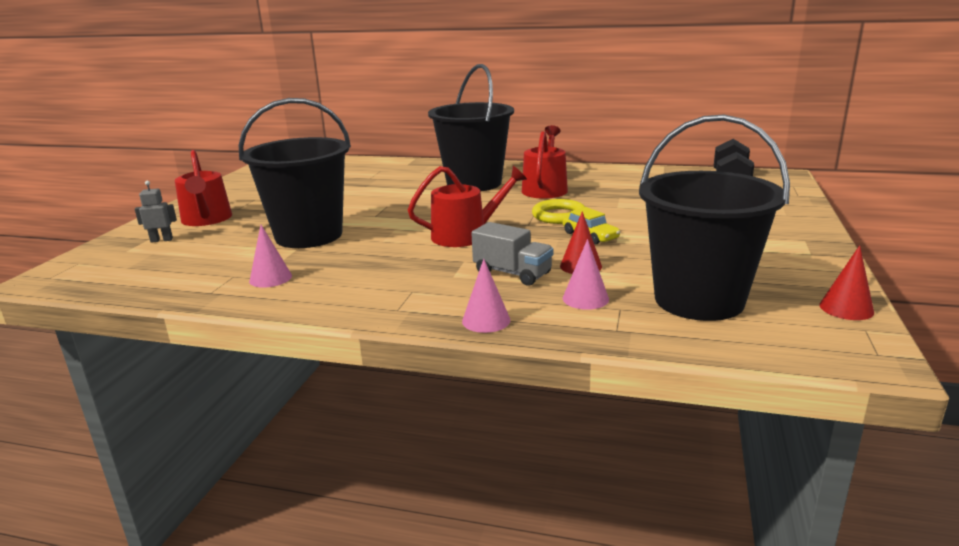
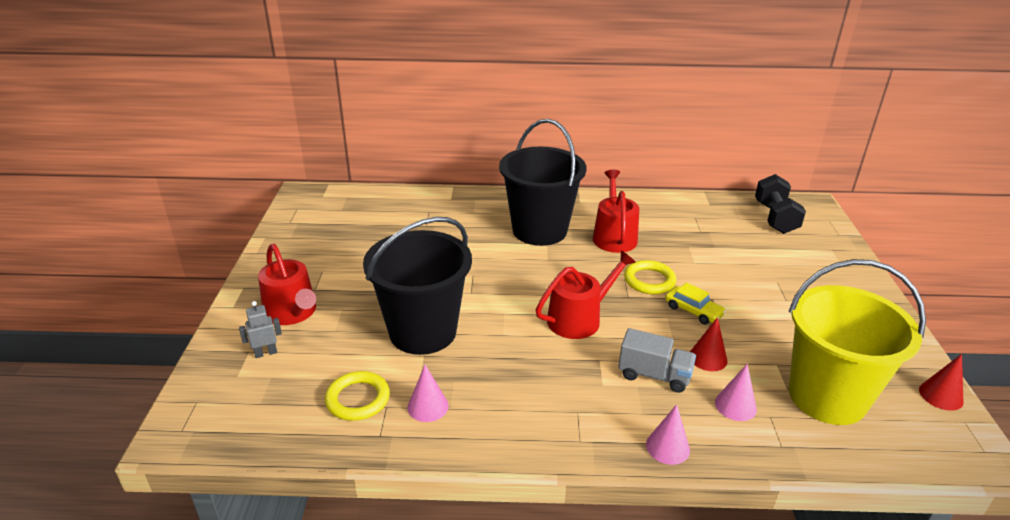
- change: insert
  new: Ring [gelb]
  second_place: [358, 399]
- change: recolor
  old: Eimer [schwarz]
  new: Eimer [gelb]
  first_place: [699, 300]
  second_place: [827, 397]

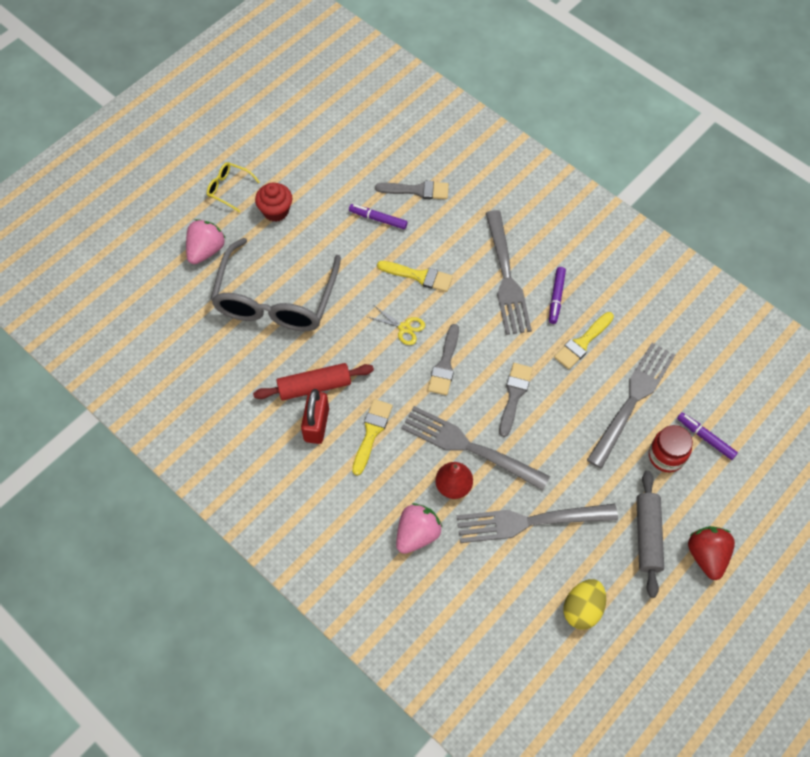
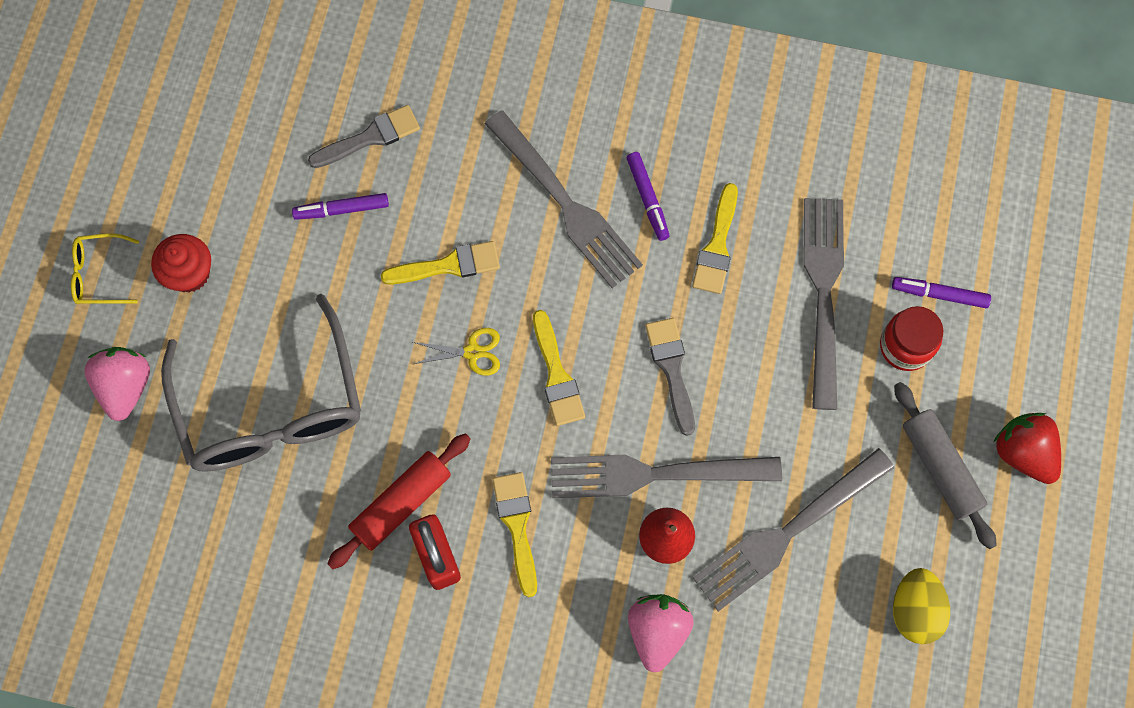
- change: recolor
  old: Pinsel [grau]
  new: Pinsel [gelb]
  first_place: [445, 364]
  second_place: [556, 375]

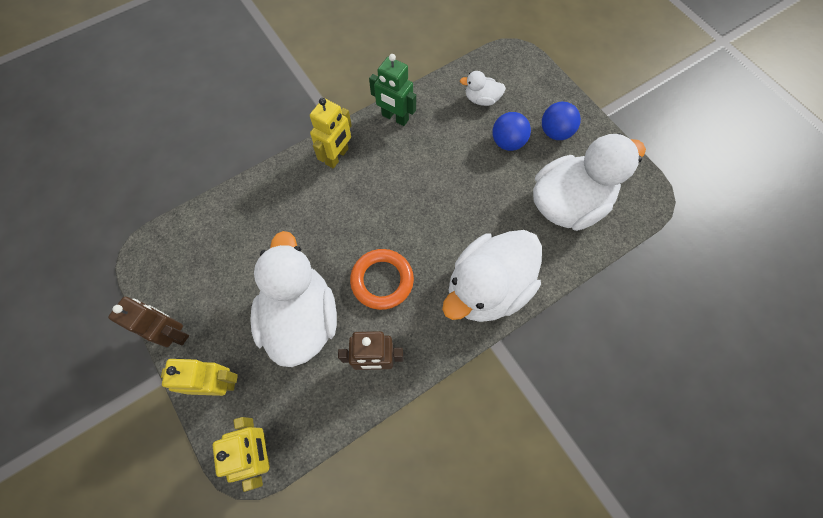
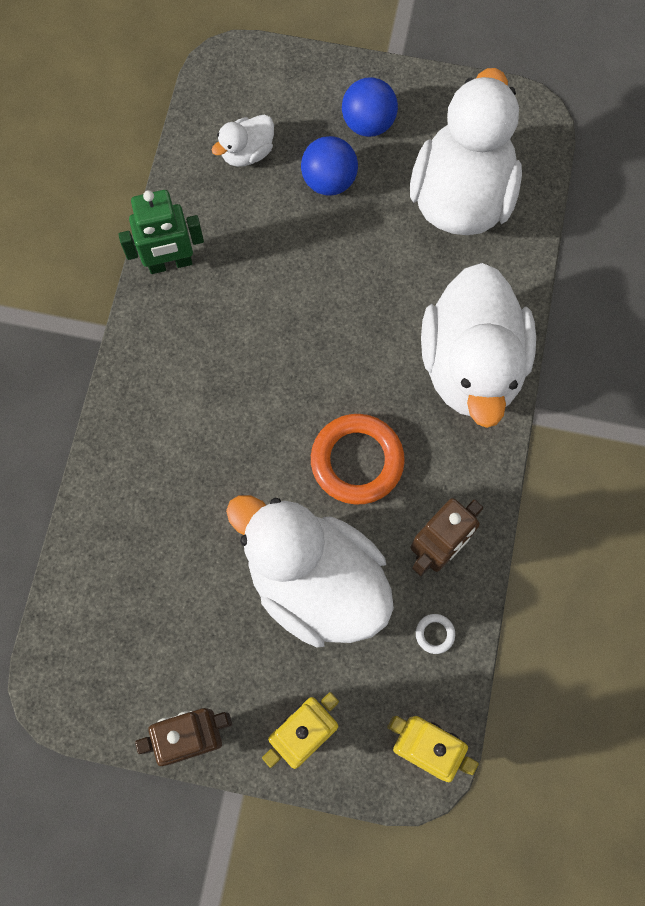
- change: insert
  new: Ring [weiß]
  second_place: [435, 634]
- change: delete
  old: Roboter [gelb]
  first_place: [337, 156]

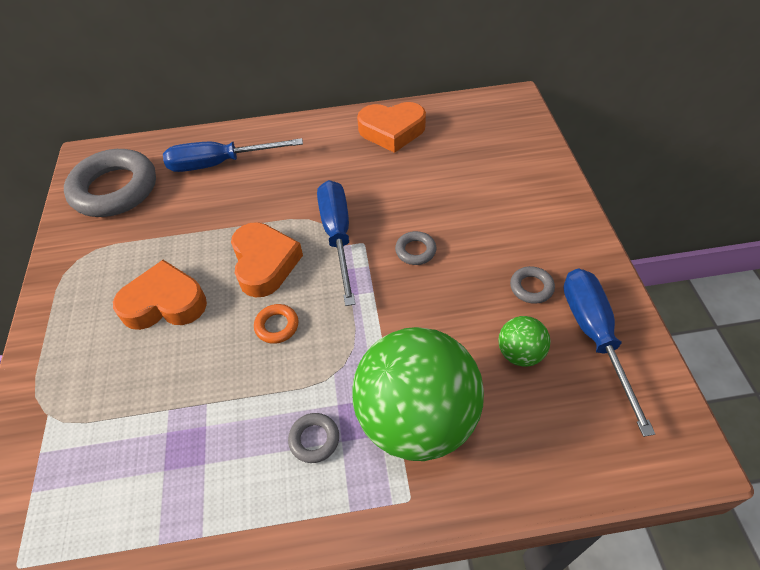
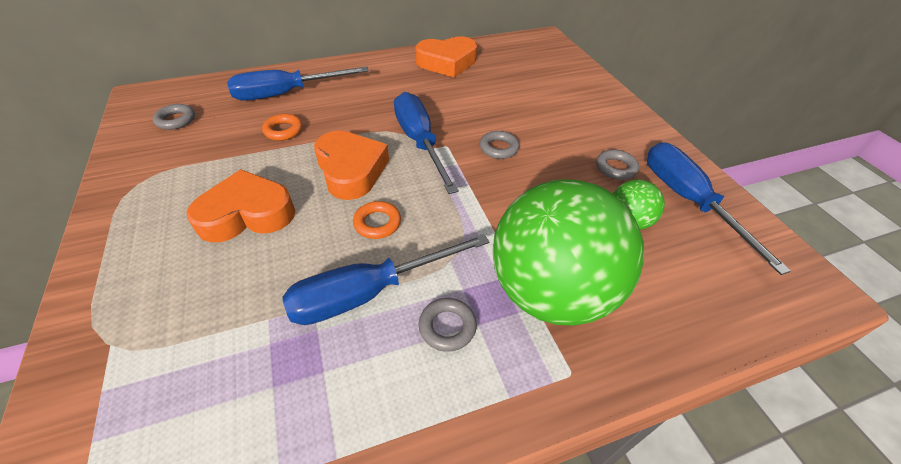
- change: resize
  old: Ring [grau]
  first_place: [115, 189]
  second_place: [176, 120]
  factor: 0.41
- change: insert
  new: Ring [orange]
  second_place: [283, 130]
- change: insert
  new: Schraubenzieher [blau]
  second_place: [369, 292]

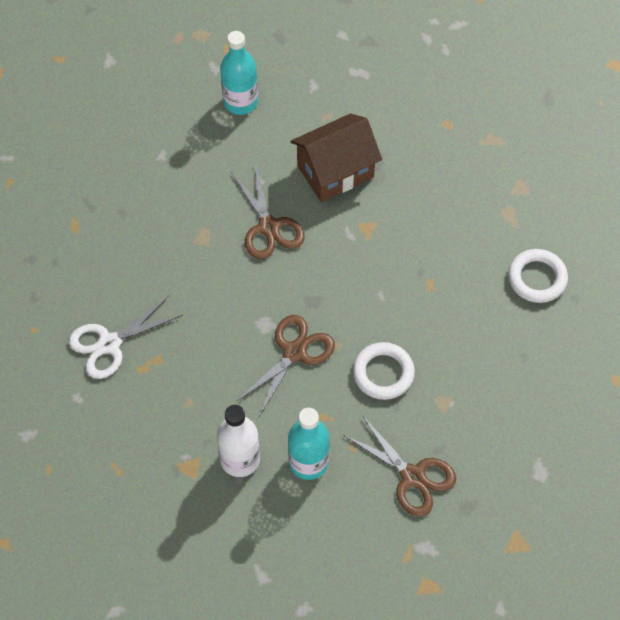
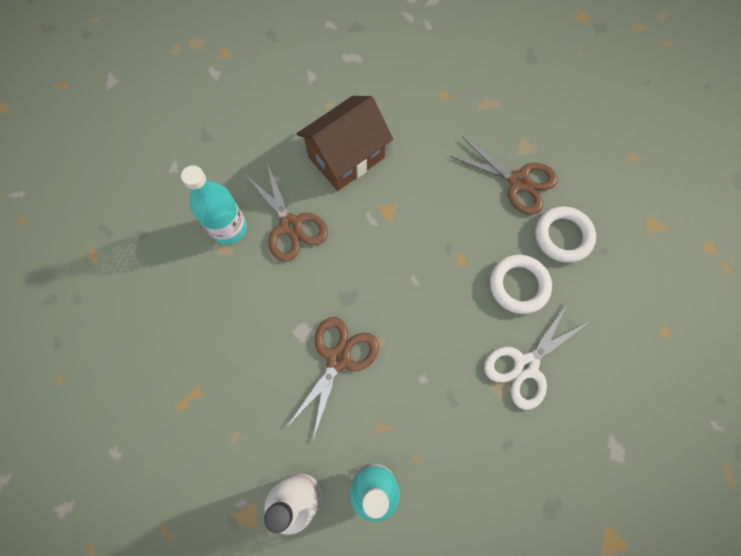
- change: move
  old: Flasche [türkis]
  first_place: [240, 102]
  second_place: [229, 228]
- change: move
  old: Schere [braun]
  first_place: [413, 476]
  second_place: [518, 182]
- change: move
  old: Schere [weiß]
  first_place: [109, 344]
  second_place: [526, 365]
- change: move
  old: Ring [weiß]
  first_place: [383, 373]
  second_place: [518, 285]

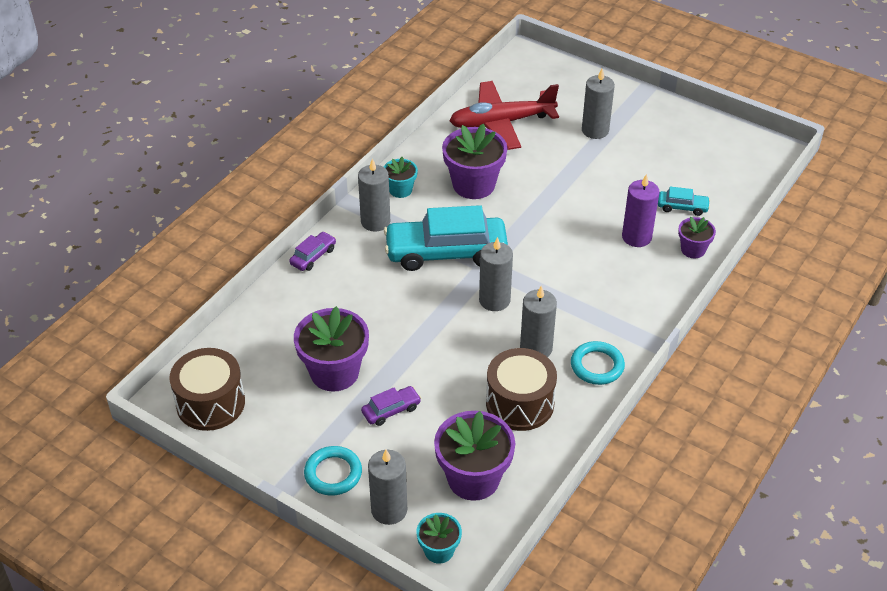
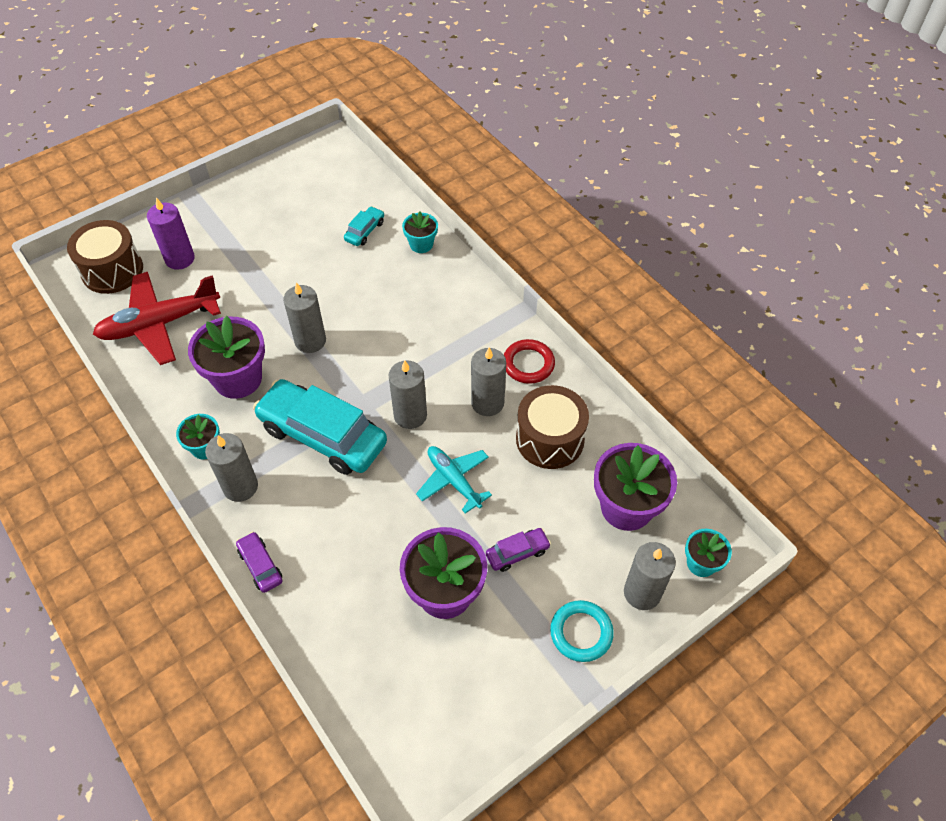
- change: move
  old: Trommel [braun]
  first_place: [210, 403]
  second_place: [112, 270]
- change: rotate
  old: Flugzeug [rot]
  first_place: [501, 123]
  second_place: [159, 324]
  degrees: 60
- change: move
  old: Kerze [lila]
  first_place: [636, 237]
  second_place: [180, 259]
- change: rotate
  old: Auto [türkis]
  first_place: [446, 252]
  second_place: [323, 435]
  degrees: 105
- change: move
  old: Kerze [grau]
  first_place: [595, 130]
  second_place: [310, 341]
- change: recolor
  old: Blumentopf [lila]
  new: Blumentopf [türkis]
  first_place: [693, 250]
  second_place: [421, 244]
- change: insert
  new: Flugzeug [türkis]
  second_place: [454, 480]
- change: rotate
  old: Auto [lila]
  first_place: [391, 410]
  second_place: [517, 553]
  degrees: 75
- change: recolor
  old: Ring [türkis]
  new: Ring [rot]
  first_place: [597, 366]
  second_place: [528, 364]

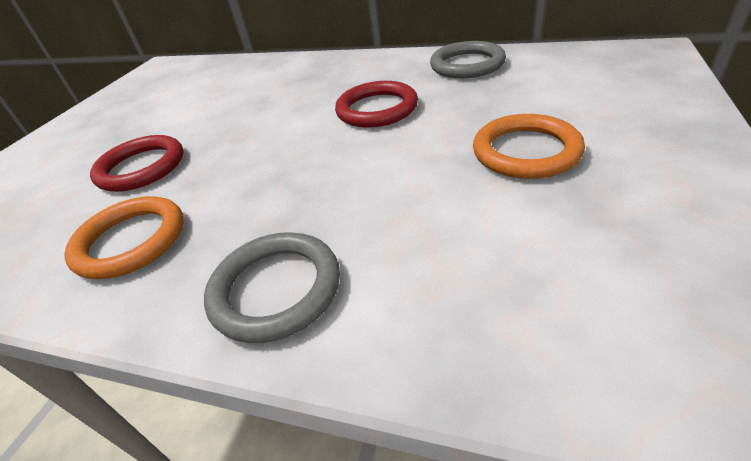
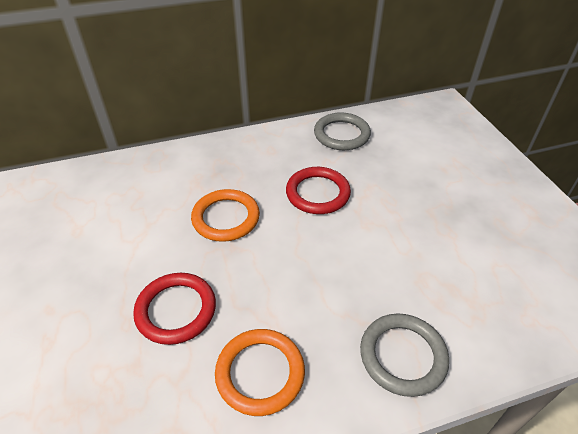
- change: move
  old: Ring [orange]
  first_place: [526, 151]
  second_place: [226, 218]

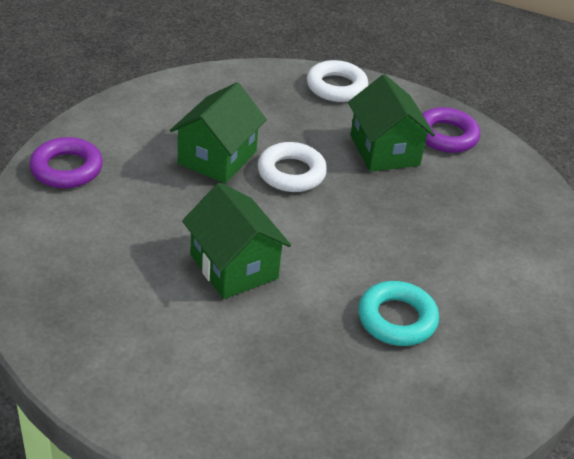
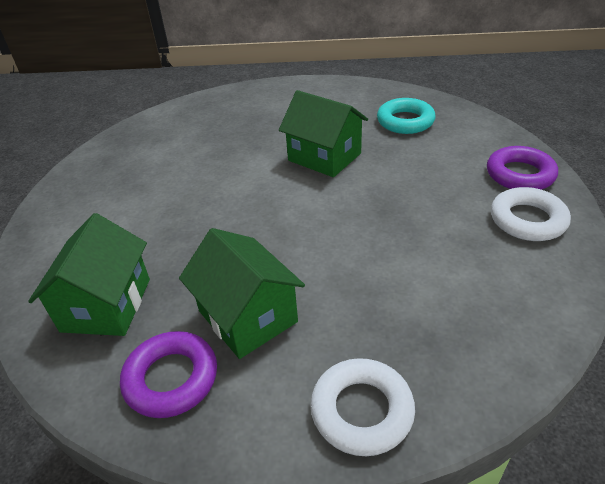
- change: move
  old: Haus [grün]
  first_place: [217, 157]
  second_place: [106, 305]
- change: move
  old: Ring [türkis]
  first_place: [397, 319]
  second_place: [405, 121]
- change: move
  old: Ring [weiß]
  first_place: [291, 173]
  second_place: [527, 220]

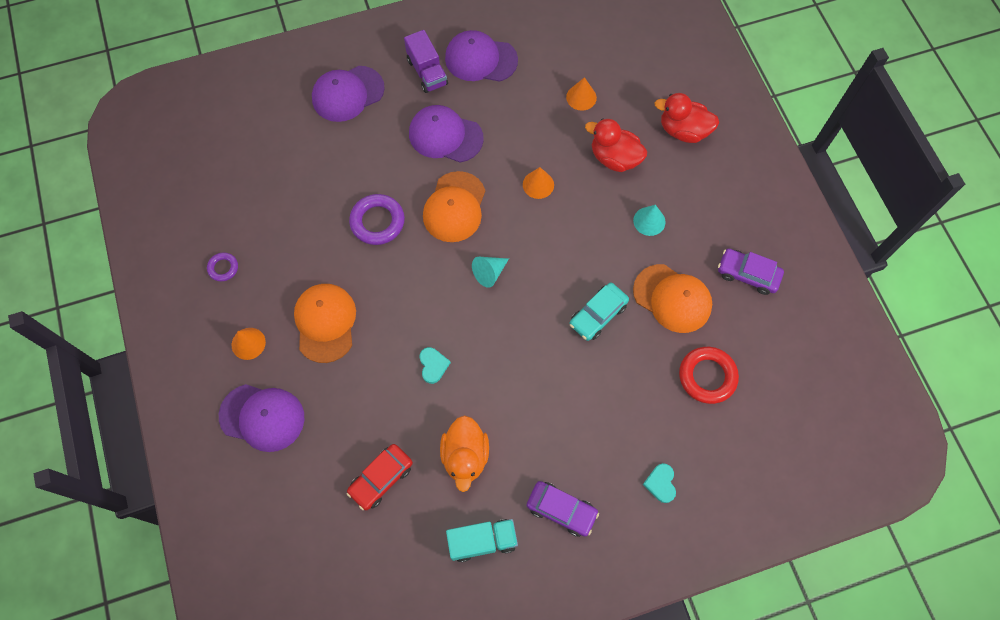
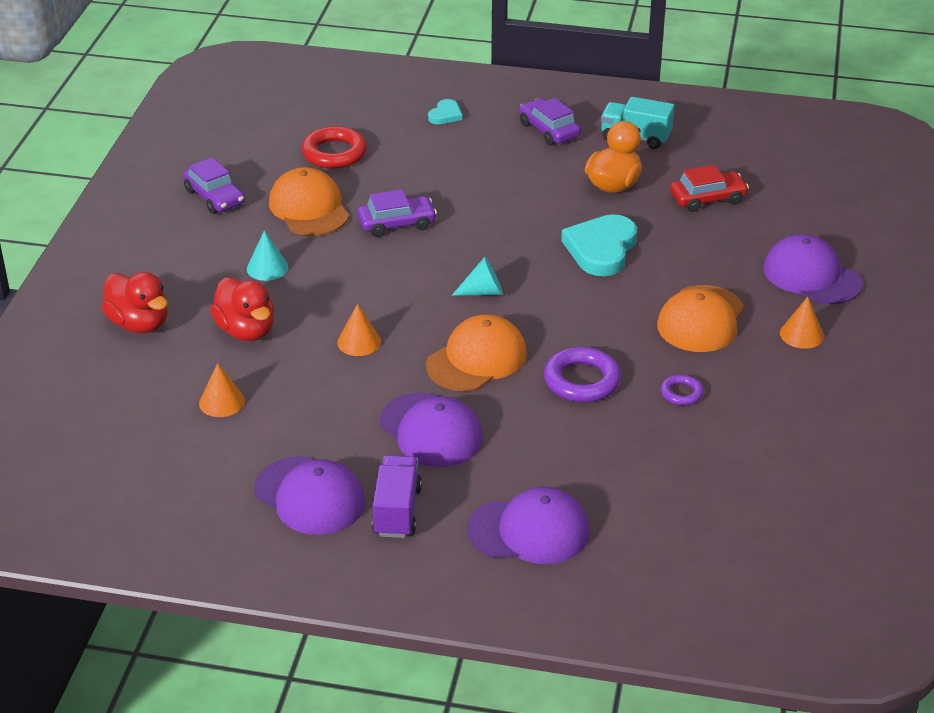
- change: recolor
  old: Auto [türkis]
  new: Auto [lila]
  first_place: [598, 315]
  second_place: [396, 223]
- change: resize
  old: Herz [türkis]
  first_place: [433, 365]
  second_place: [601, 249]
  factor: 2.0
- change: move
  old: Ring [lila]
  first_place: [223, 268]
  second_place: [681, 393]

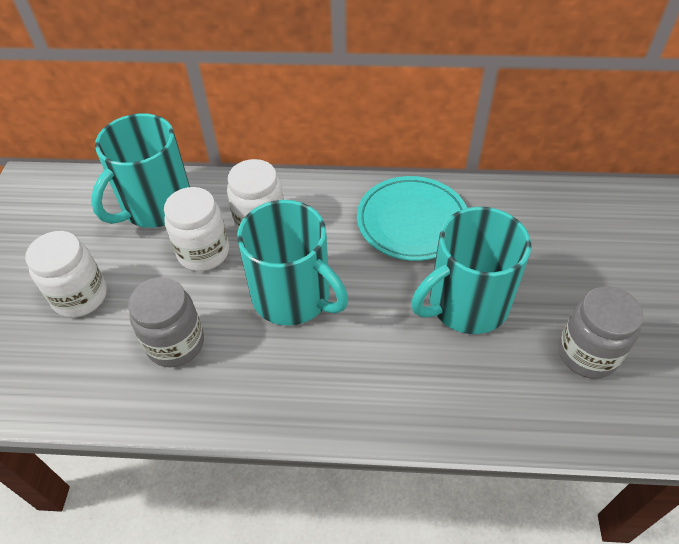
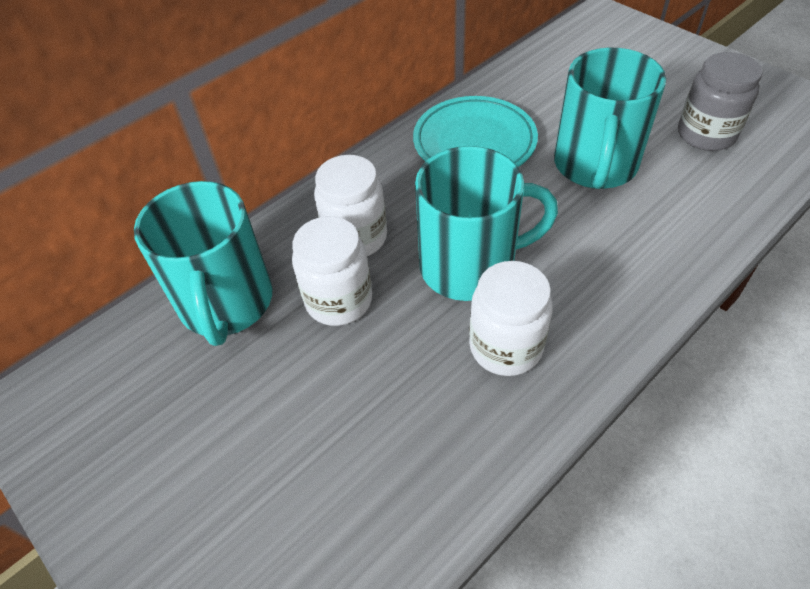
- change: move
  old: Einmachglas [weiß]
  first_place: [80, 296]
  second_place: [505, 347]
- change: delete
  old: Einmachglas [grau]
  first_place: [176, 343]

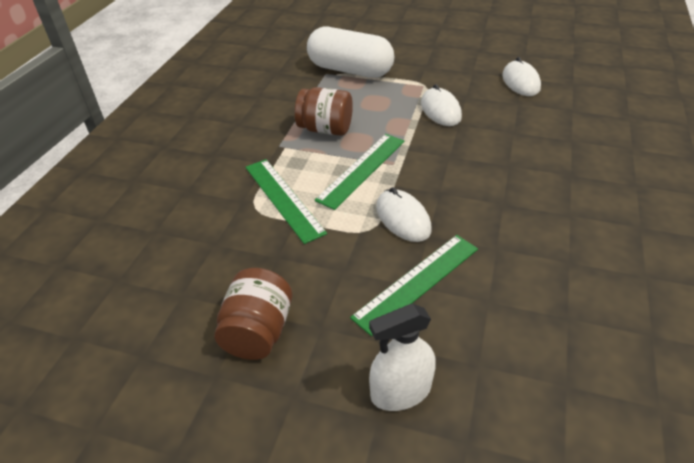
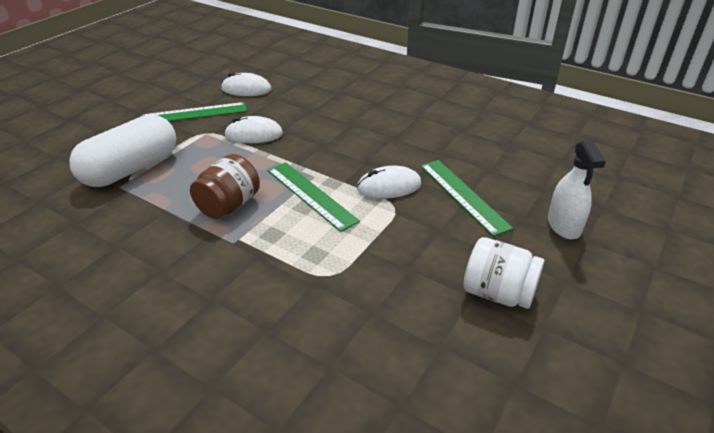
- change: move
  old: Lineal [grün]
  first_place: [284, 198]
  second_place: [194, 113]
- change: recolor
  old: Einmachglas [braun]
  new: Einmachglas [weiß]
  first_place: [258, 331]
  second_place: [498, 293]

